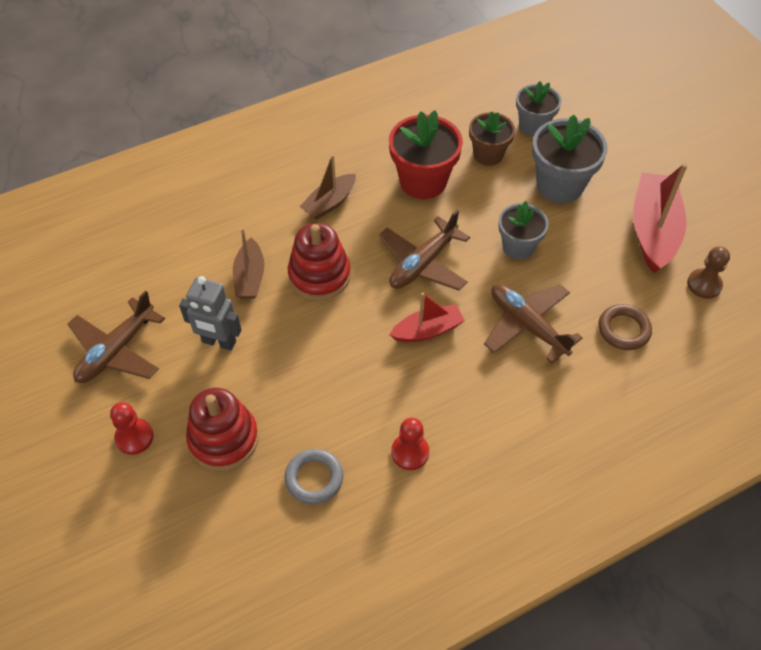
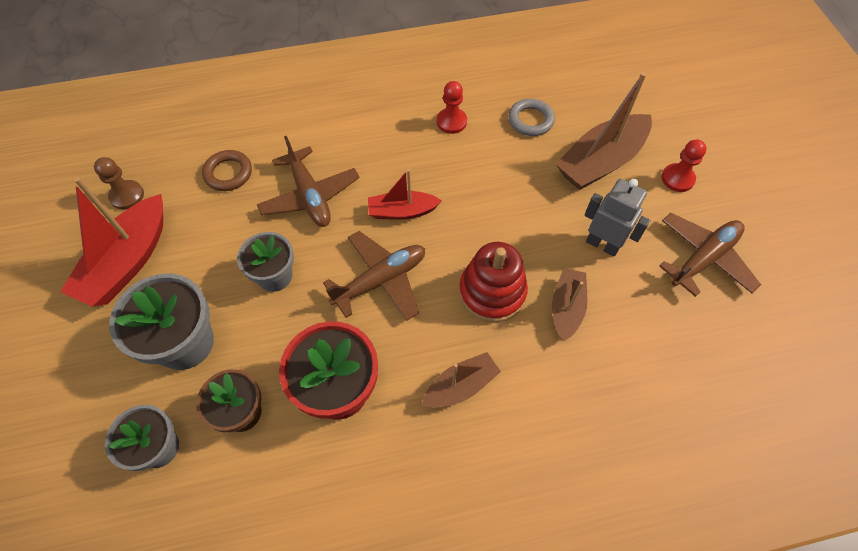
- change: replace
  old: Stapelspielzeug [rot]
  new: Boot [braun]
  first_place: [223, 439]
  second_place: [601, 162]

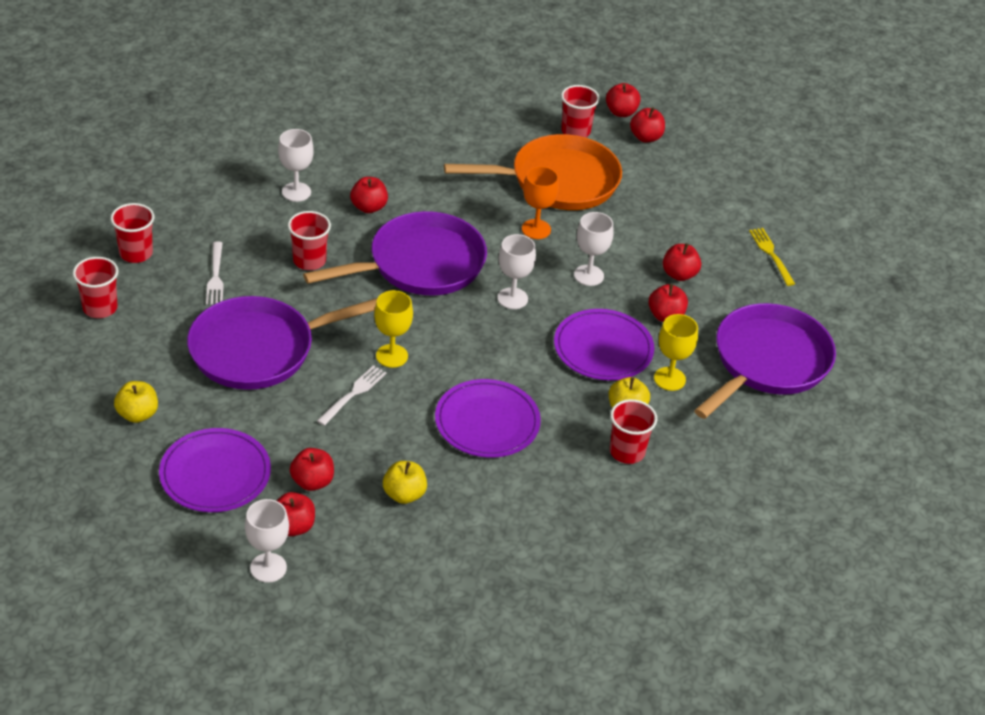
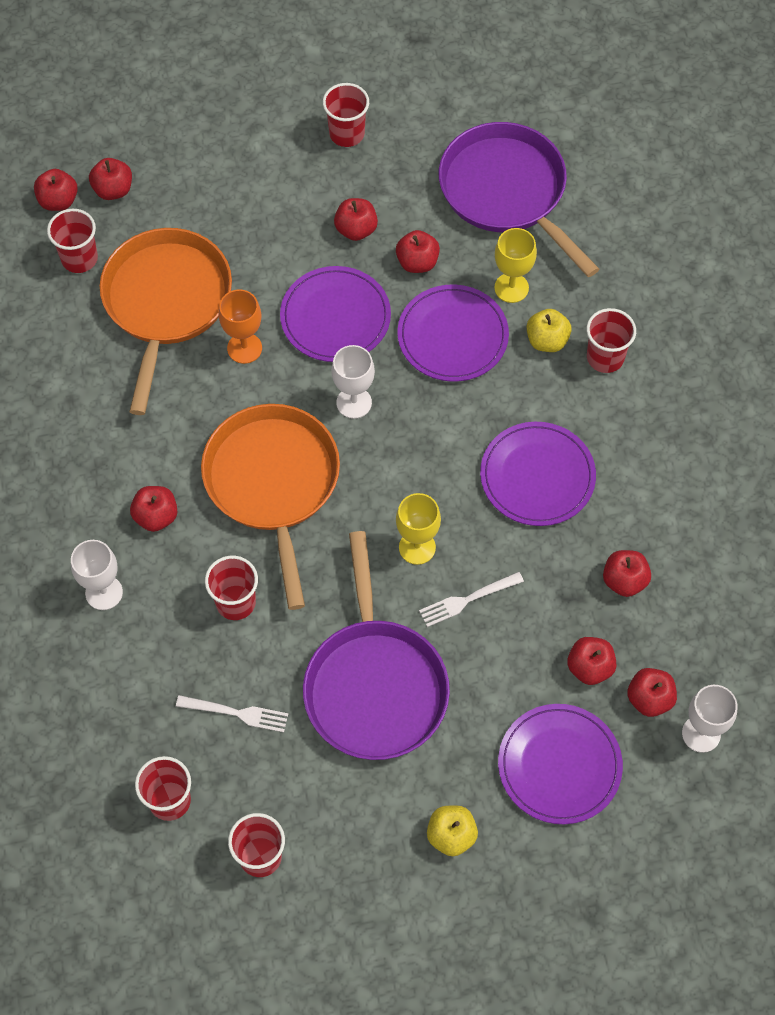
- change: recolor
  old: Pfanne [lila]
  new: Pfanne [orange]
  first_place: [420, 264]
  second_place: [273, 483]
- change: replace
  old: Kelch [weiß]
  new: Teller [lila]
  first_place: [588, 275]
  second_place: [335, 317]
- change: replace
  old: Gabel [gelb]
  new: Becher [rot]
  first_place: [771, 254]
  second_place: [347, 133]
- change: rotate
  old: Gabel [weiß]
  first_place: [353, 394]
  second_place: [467, 600]
  degrees: -75
- change: recolor
  old: Apfel [gelb]
  new: Apfel [rot]
  first_place: [404, 494]
  second_place: [624, 581]

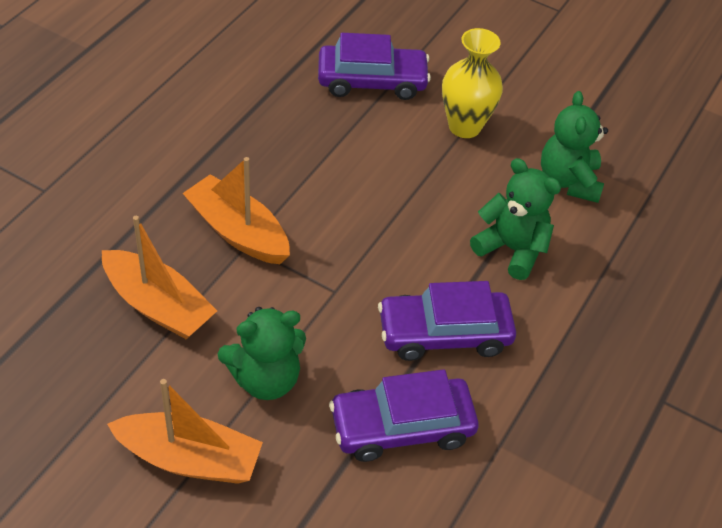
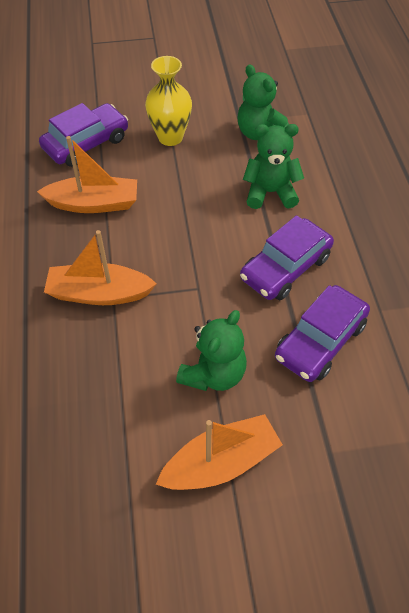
- change: move
  old: Boot [orange]
  first_place: [158, 305]
  second_place: [94, 204]

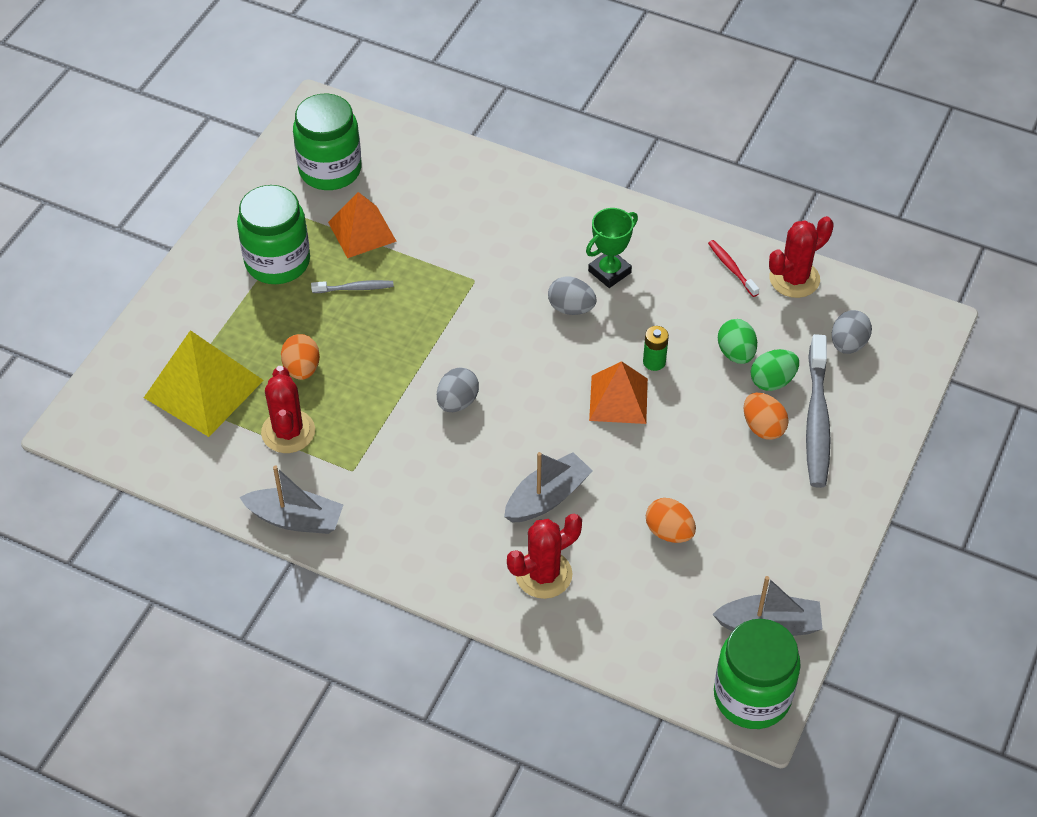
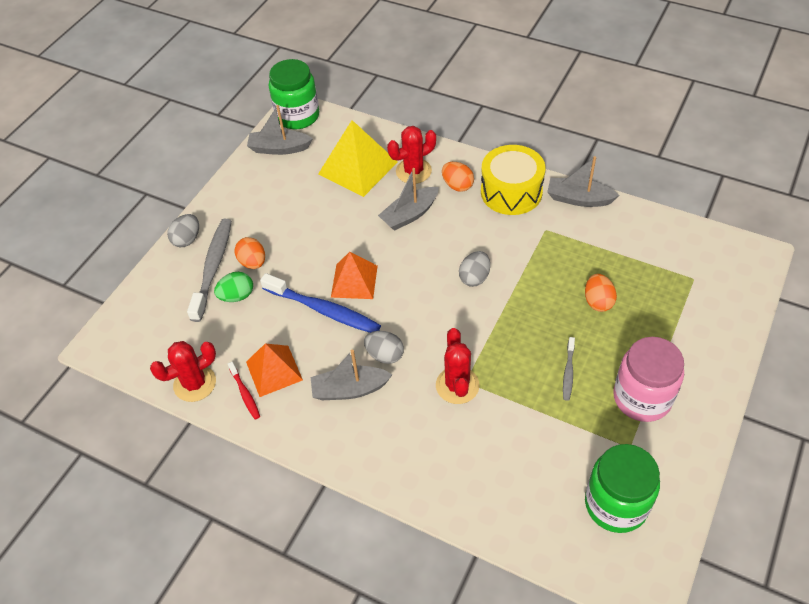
- change: move
  old: Ei [grau]
  first_place: [848, 344]
  second_place: [187, 239]
- change: move
  old: Pyramide [orange]
  first_place: [362, 231]
  second_place: [274, 370]
- change: replace
  old: Batterie [grün]
  new: Zahnbürste [blau]
  first_place: [654, 362]
  second_place: [323, 310]
- change: replace
  old: Pokal [grün]
  new: Boot [grau]
  first_place: [609, 272]
  second_place: [349, 389]
- change: move
  old: Pyramide [gelb]
  first_place: [204, 388]
  second_place: [357, 168]
- change: move
  old: Kaktus [rot]
  first_place: [288, 432]
  second_place: [457, 385]
- change: move
  old: Ei [orange]
  first_place: [669, 532]
  second_place: [457, 185]
- change: insert
  new: Trommel [gelb]
  second_place: [511, 192]
- change: rotate
  old: Zahnbürste [grau]
  first_place: [355, 288]
  second_place: [568, 372]
  degrees: -75
- change: recolor
  old: Einmachglas [grün]
  new: Einmachglas [rosa]
  first_place: [277, 262]
  second_place: [642, 398]
- change: delete
  old: Ei [grün]
  first_place: [736, 353]

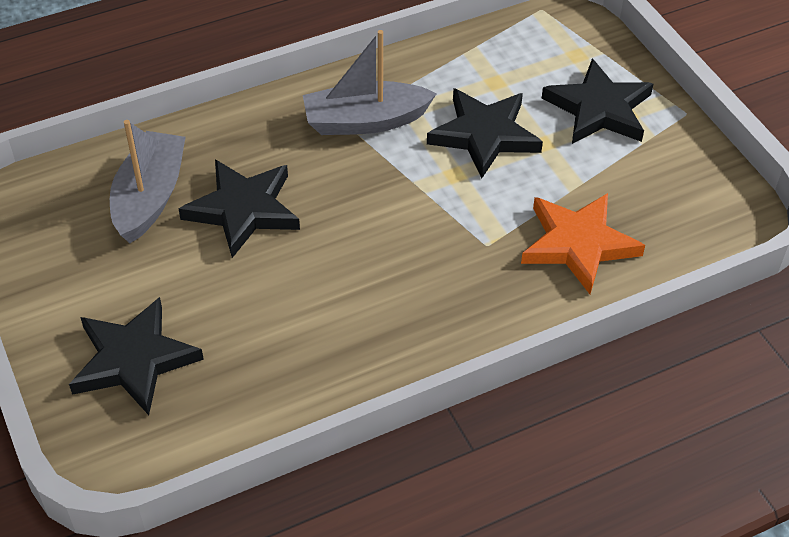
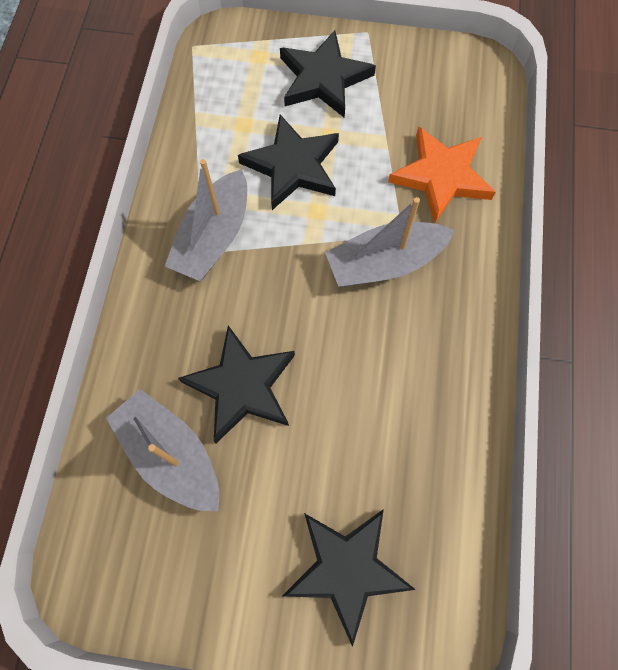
- change: insert
  new: Boot [grau]
  second_place: [384, 263]

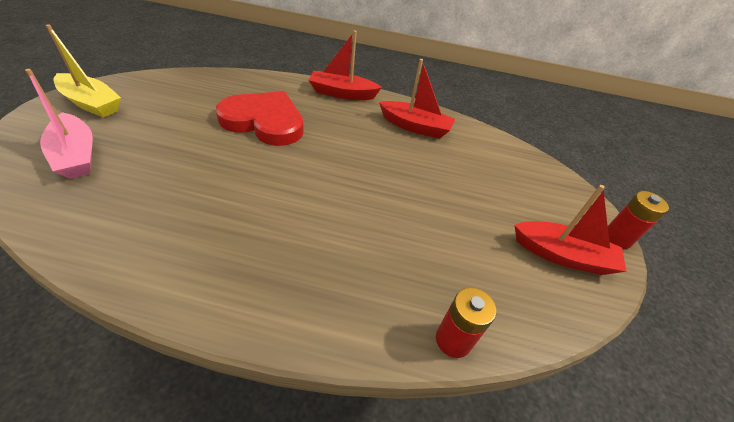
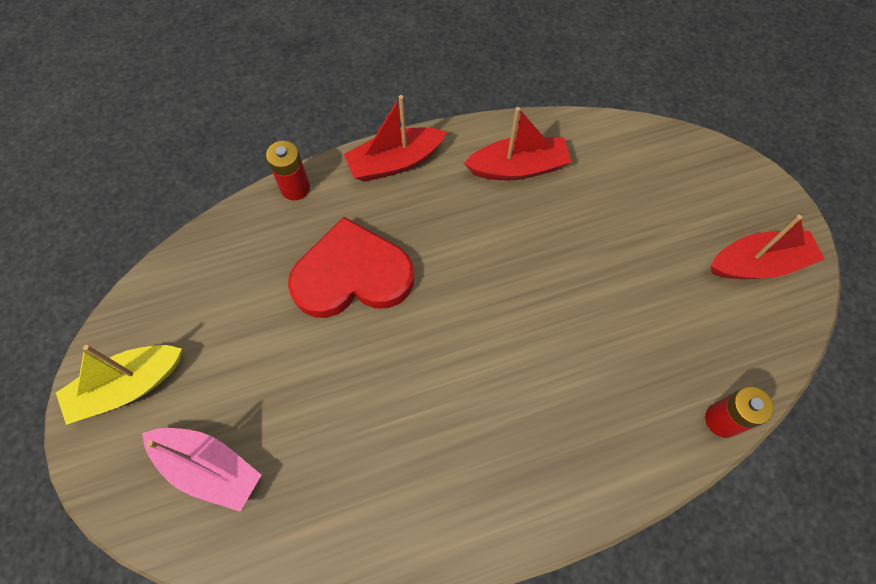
- change: rotate
  old: Boot [gelb]
  first_place: [91, 103]
  second_place: [128, 387]
  degrees: 150
- change: move
  old: Batterie [rot]
  first_place: [617, 238]
  second_place: [295, 188]

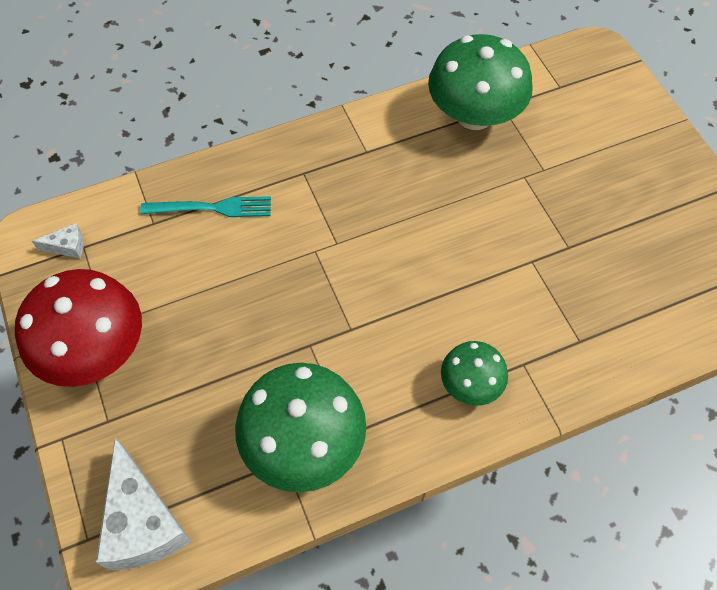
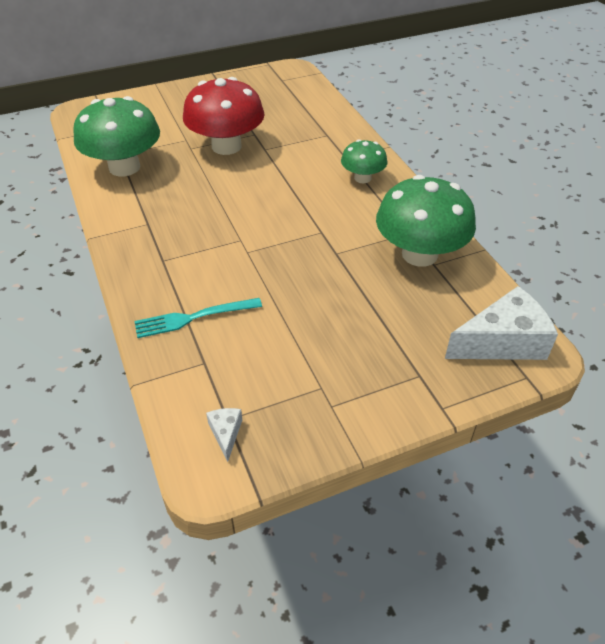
- change: rotate
  old: Gabel [türkis]
  first_place: [213, 208]
  second_place: [192, 318]
  degrees: -105
- change: move
  old: Pilz [rot]
  first_place: [95, 351]
  second_place: [226, 146]

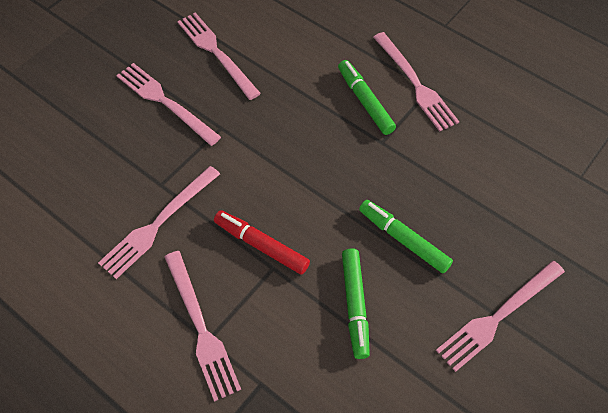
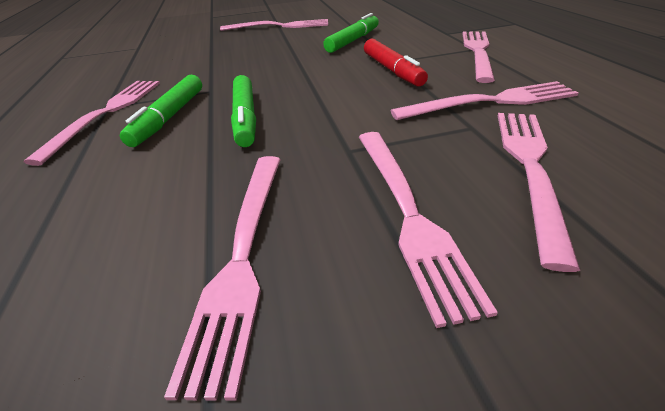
- change: move
  old: Filzstift [grün]
  first_place: [403, 239]
  second_place: [245, 118]
- change: insert
  new: Gabel [rosa]
  second_place: [530, 168]

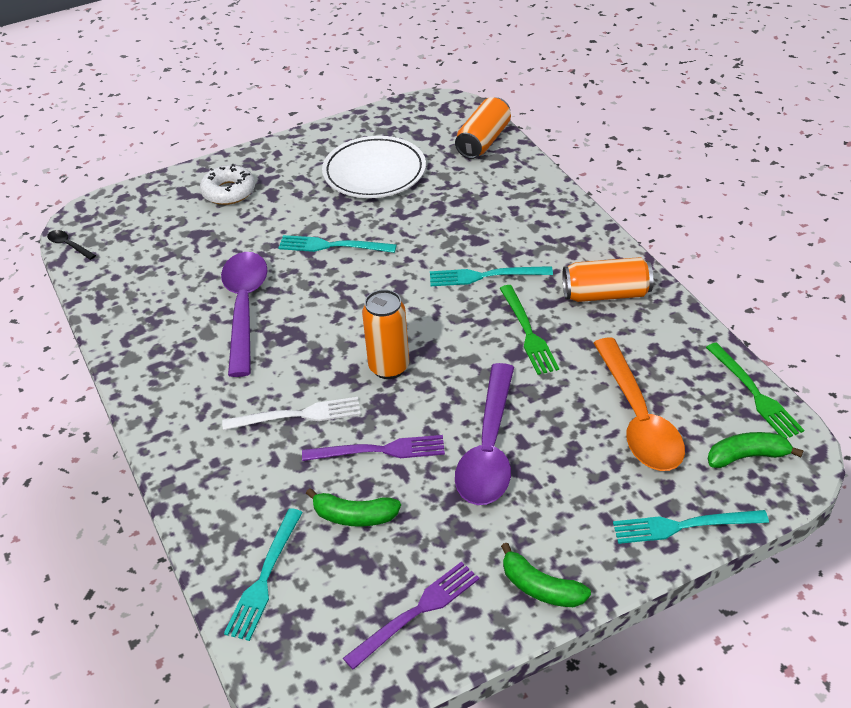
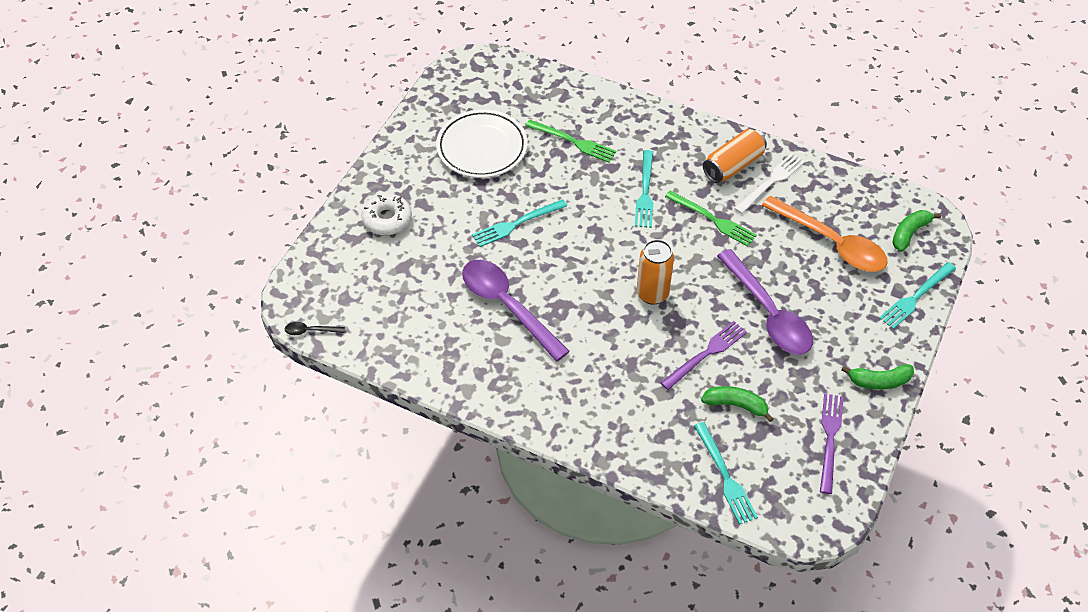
- change: move
  old: Gabel [grün]
  first_place: [754, 393]
  second_place: [573, 142]
- change: rotate
  old: Gabel [türkis]
  first_place: [485, 276]
  second_place: [645, 192]
  degrees: -45
- change: rotate
  old: Banane [grün]
  first_place: [354, 516]
  second_place: [736, 405]
  degrees: -135
- change: move
  old: Gabel [weiß]
  first_place: [298, 415]
  second_place: [771, 182]
- change: delete
  old: Dose [orange]
  first_place: [483, 141]

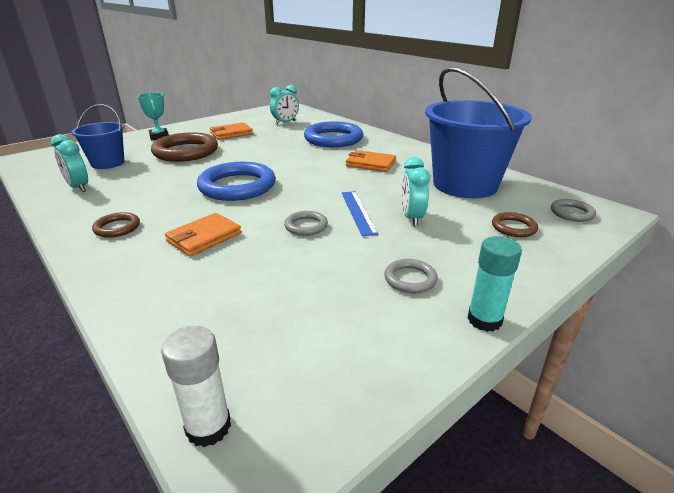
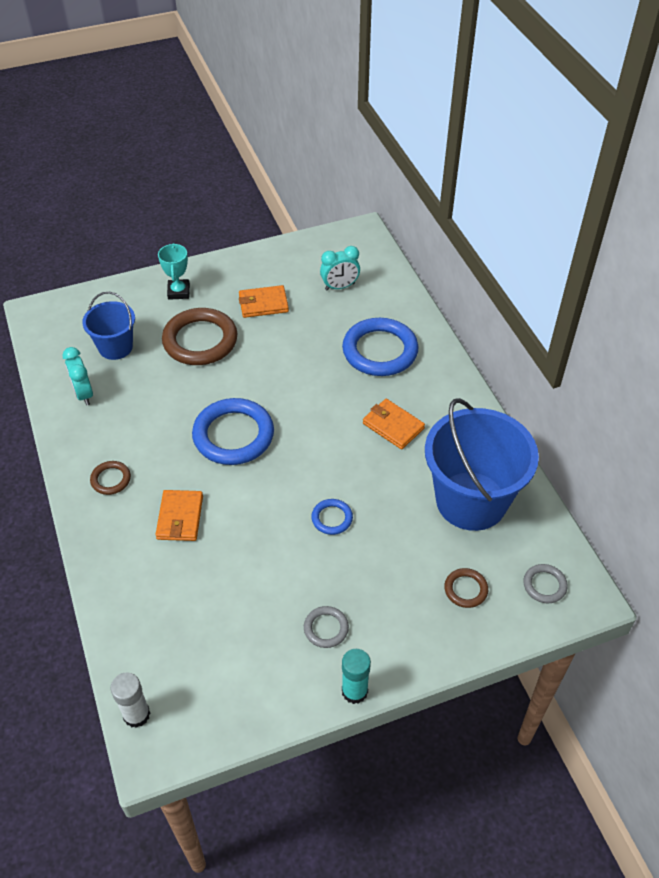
- change: rotate
  old: Geldbörse [orange]
  first_place: [204, 237]
  second_place: [180, 517]
  degrees: -60
- change: replace
  old: Lineal [blau]
  new: Ring [blau]
  first_place: [358, 212]
  second_place: [332, 518]
- change: delete
  old: Ring [grau]
  first_place: [306, 226]
- change: delete
  old: Wecker [türkis]
  first_place: [411, 218]

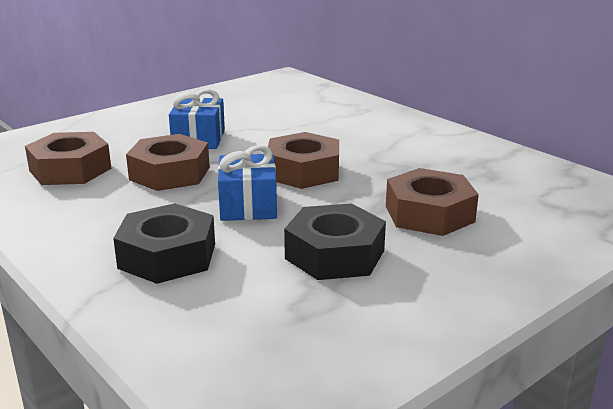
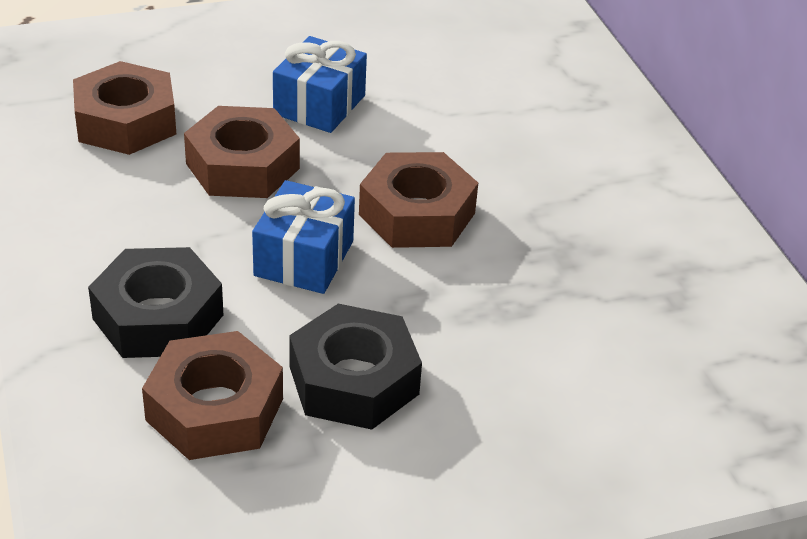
- change: move
  old: Sechskantmutter [braun]
  first_place: [429, 214]
  second_place: [215, 409]

